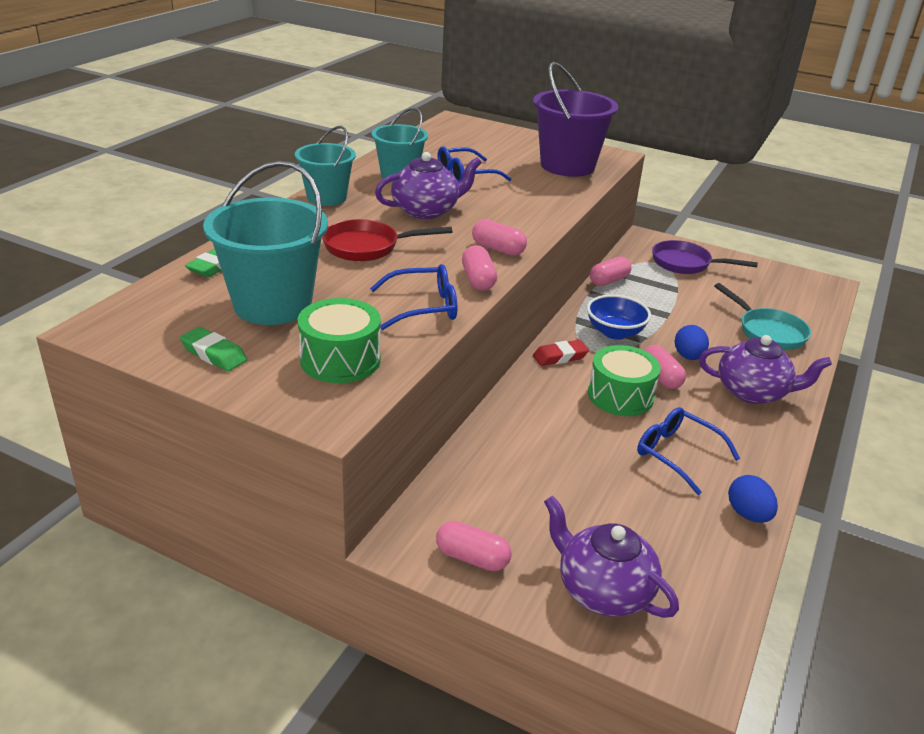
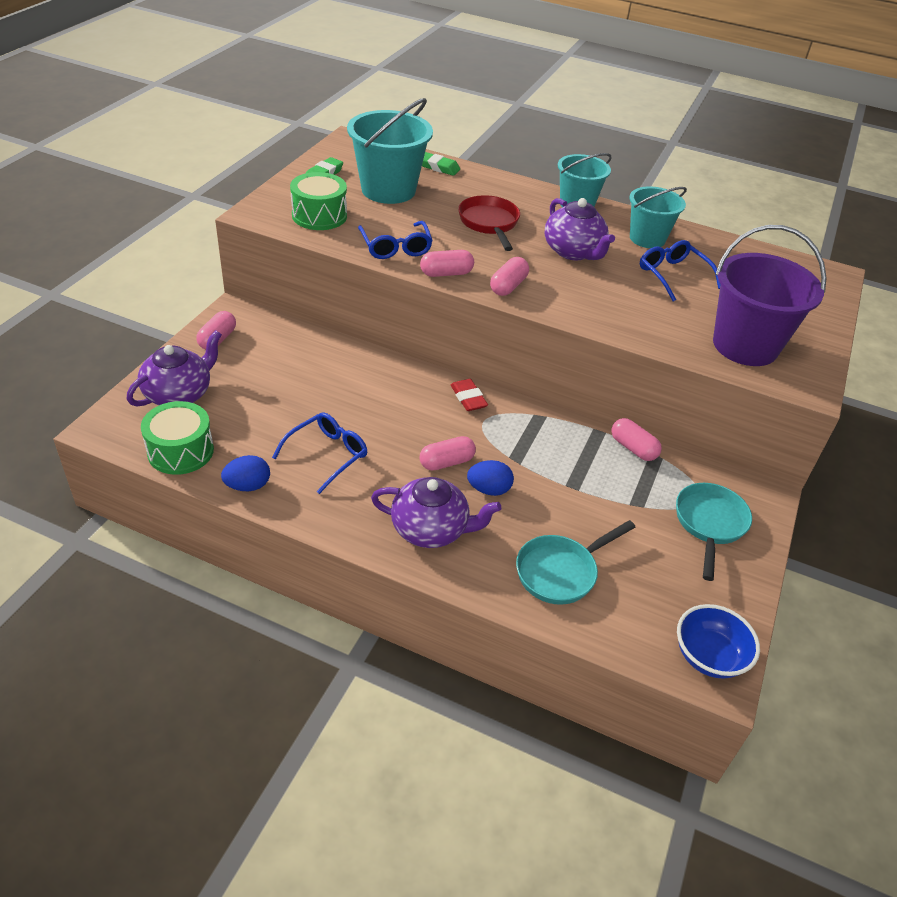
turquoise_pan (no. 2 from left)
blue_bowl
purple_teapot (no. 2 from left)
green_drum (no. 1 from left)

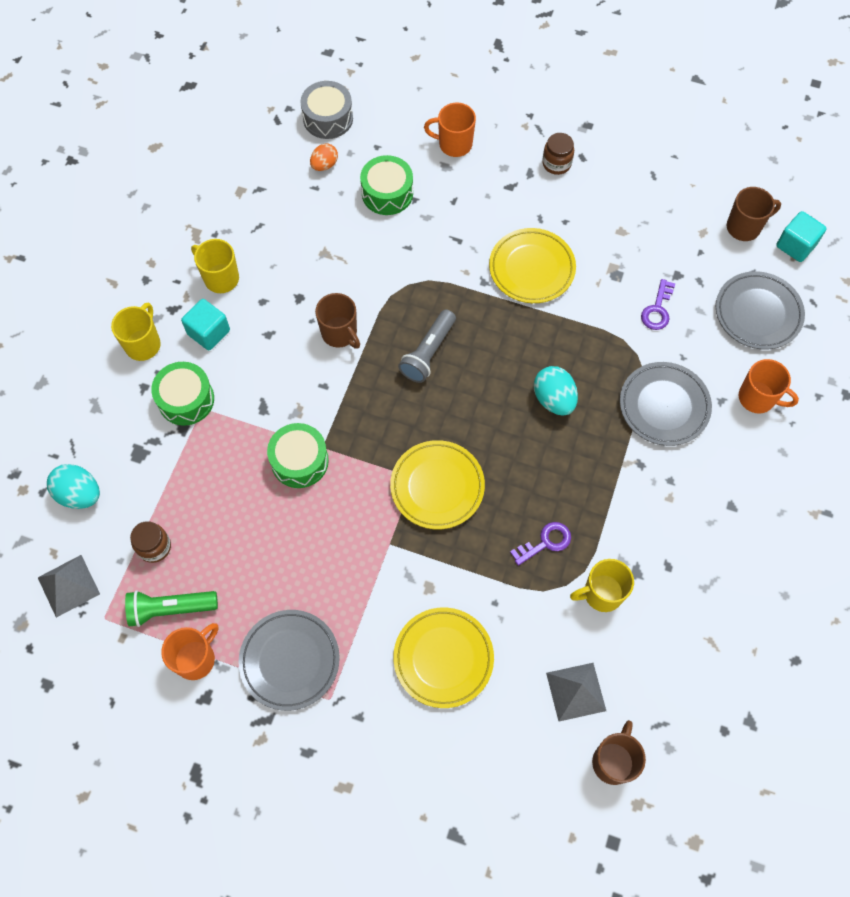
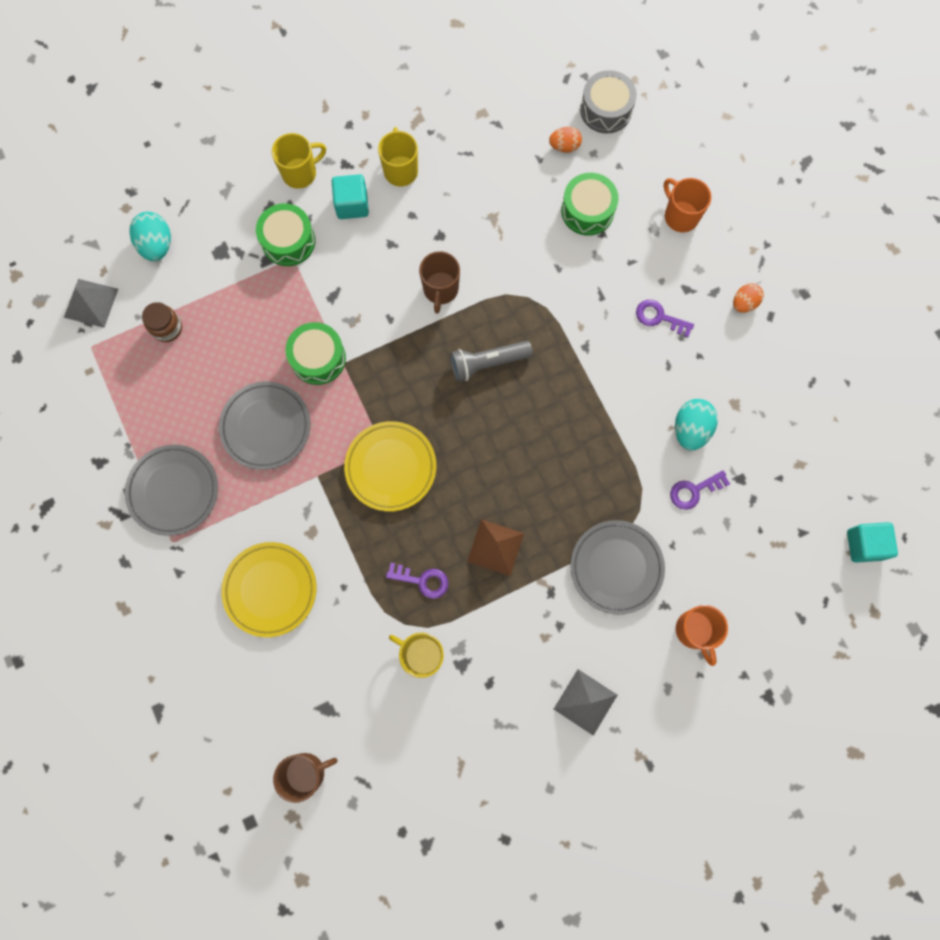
orange_egg (no. 2 from left)
brown_mug (no. 3 from left in the first image)
yellow_plate (no. 3 from left in the first image)
grey_plate (no. 2 from left)
turquoise_egg (no. 2 from left)
green_flashlight
orange_mug (no. 1 from left in the first image)
grey_pyramid (no. 2 from left)
purple_key (no. 2 from left)
brown_pyramid

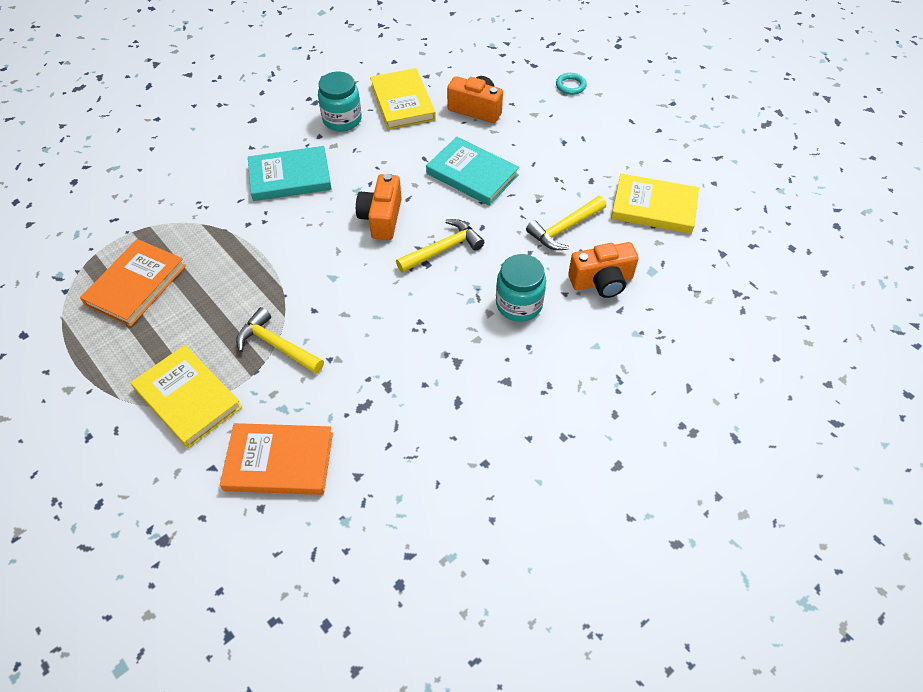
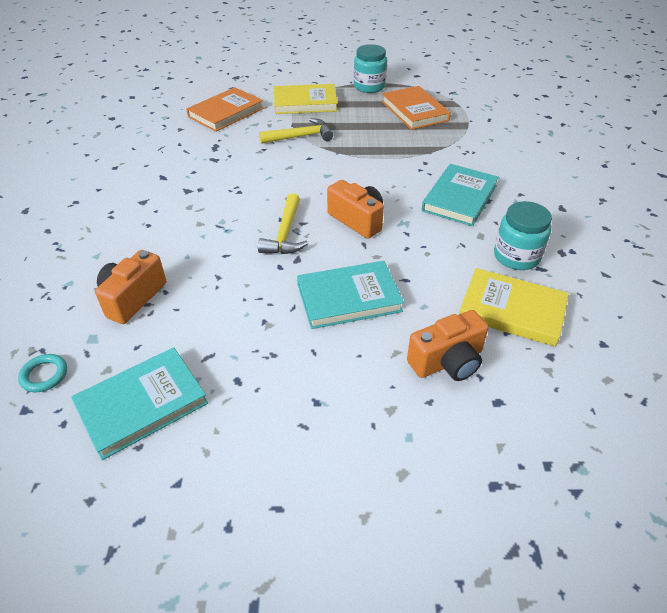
turquoise_ring
turquoise_book (no. 1 from left)
yellow_hammer (no. 3 from left in the first image)
turquoise_jar (no. 1 from left)

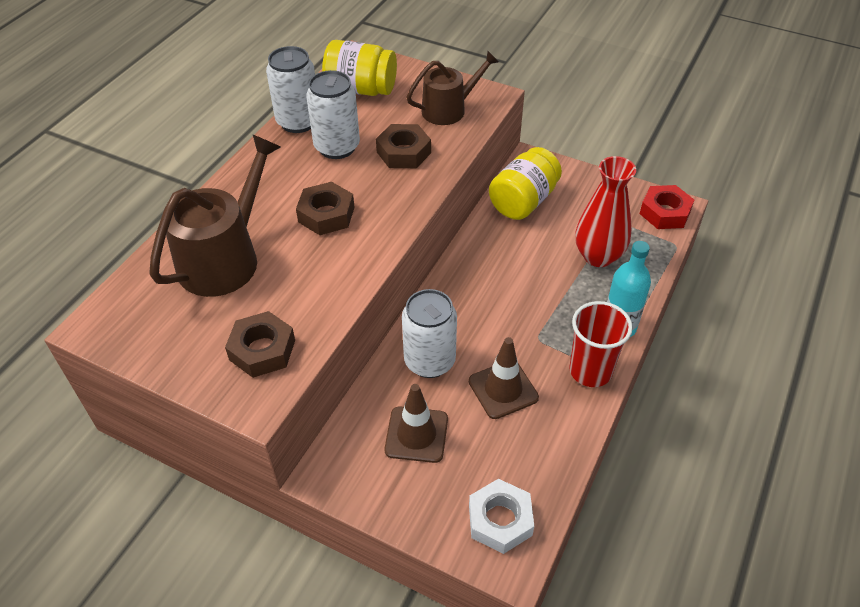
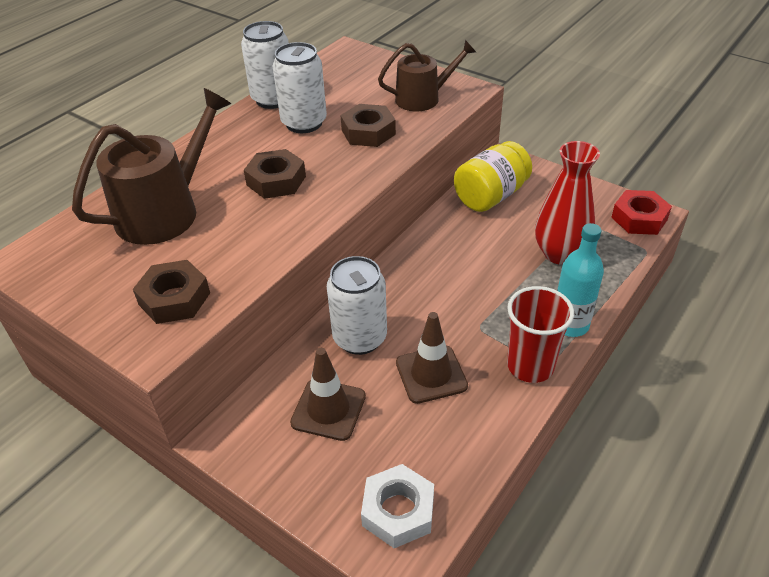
yellow_jar (no. 1 from left in the first image)

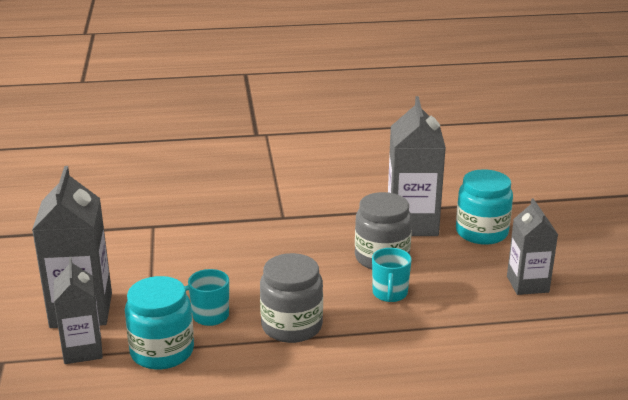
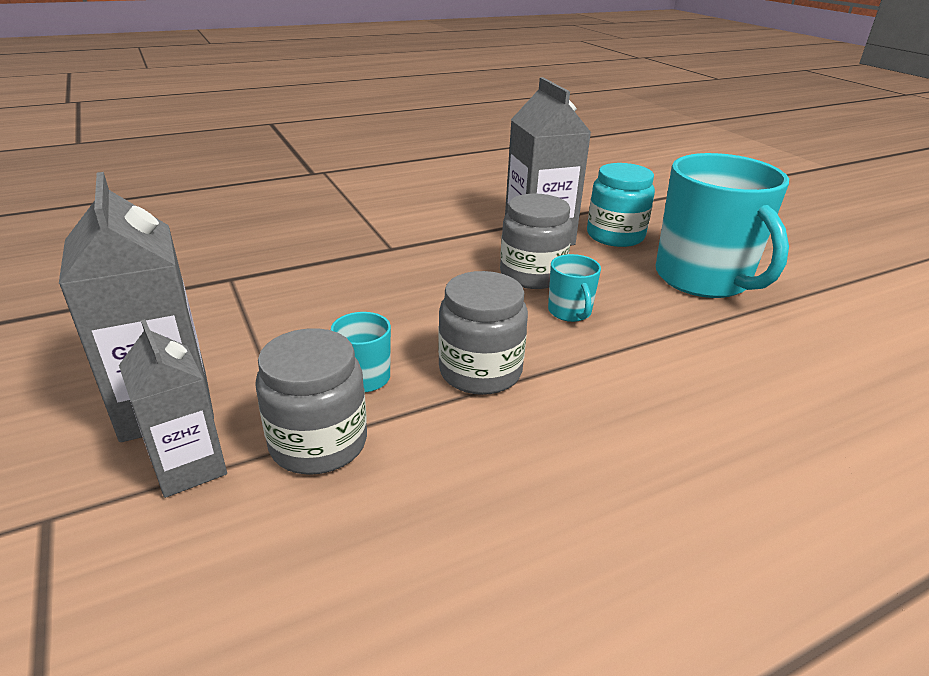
turquoise_mug (no. 3 from left)
grey_jar (no. 1 from left)

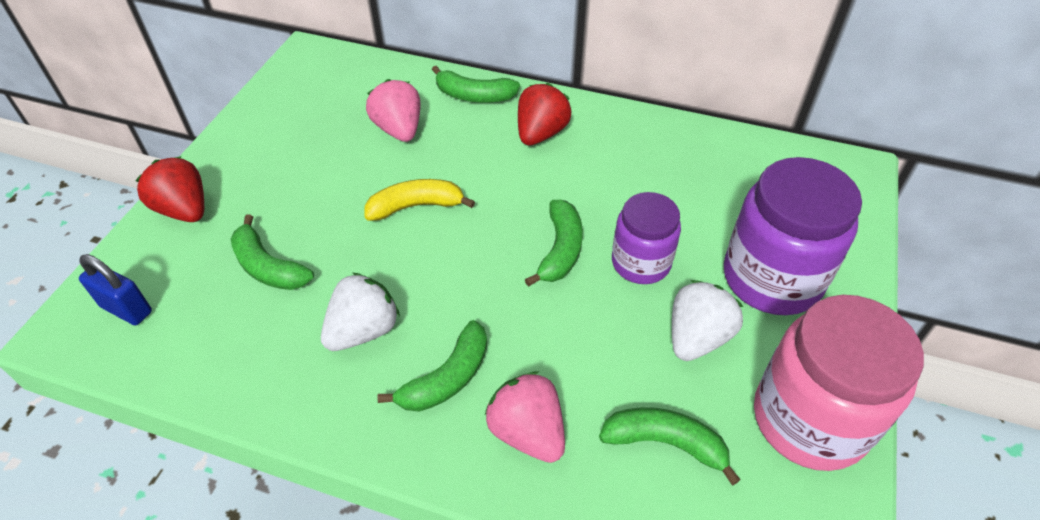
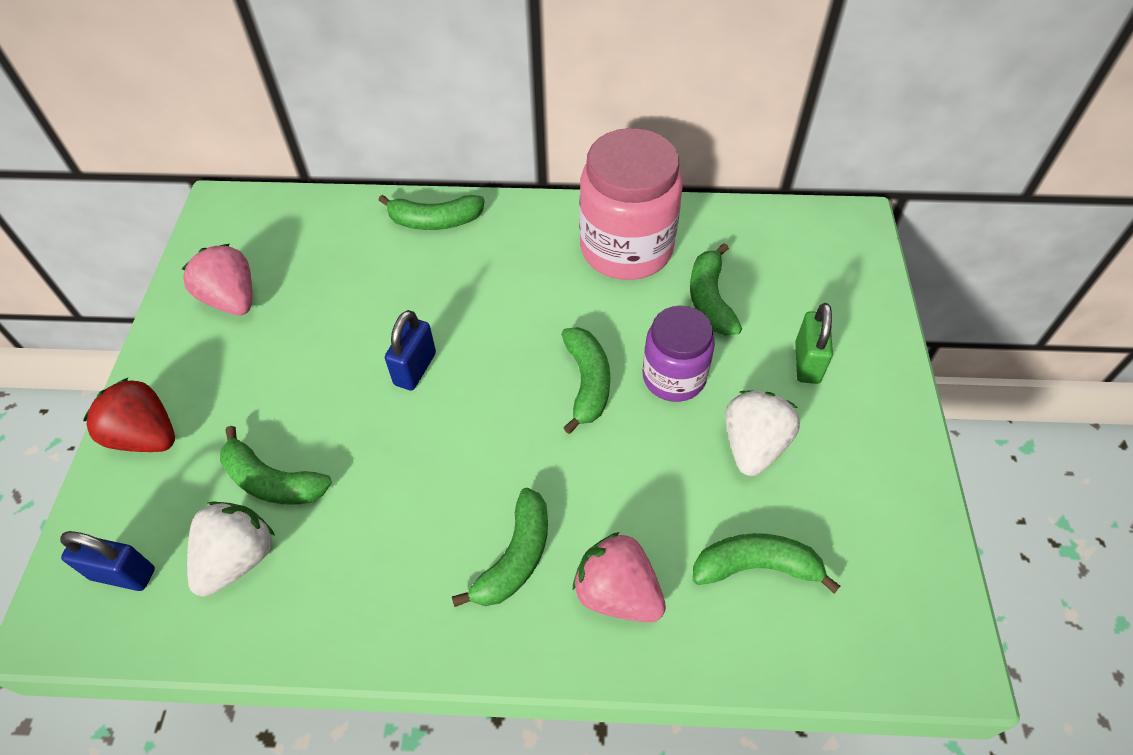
pink_strawberry (no. 1 from left)
red_strawberry (no. 2 from left in the first image)
green_padlock
blue_padlock (no. 2 from left)
white_strawberry (no. 1 from left)
pink_jar
green_banana (no. 5 from left)

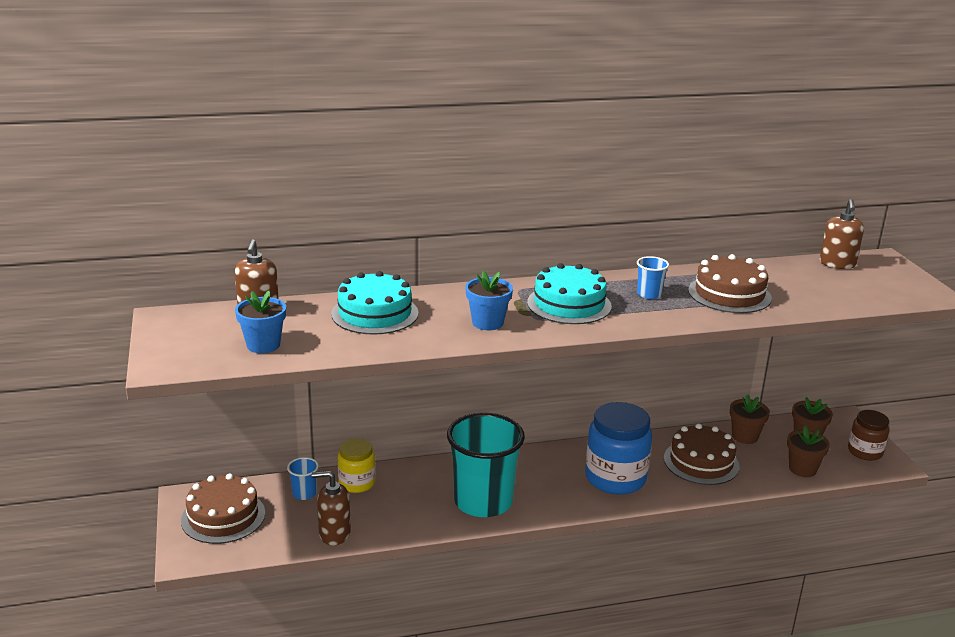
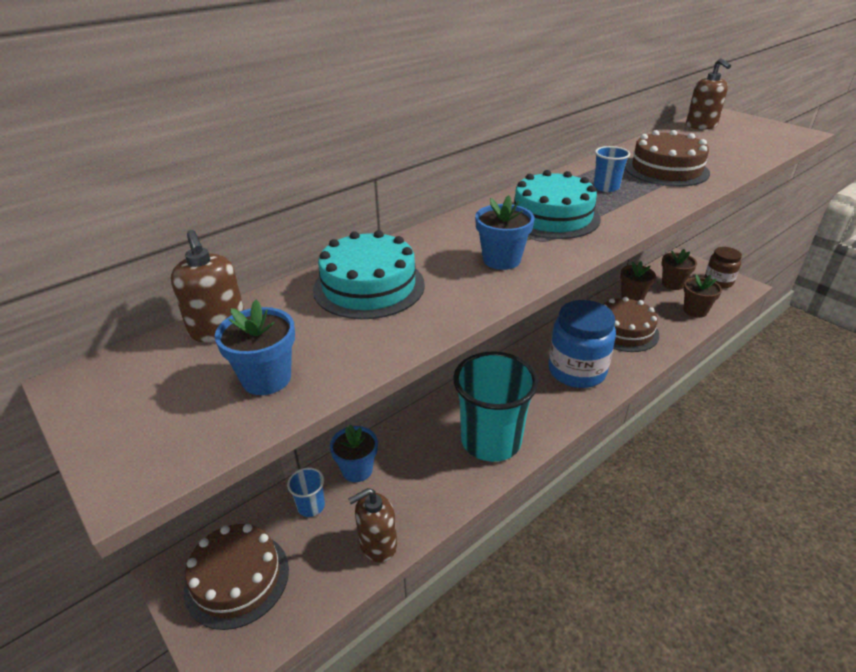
blue_flower_pot (no. 2 from left)

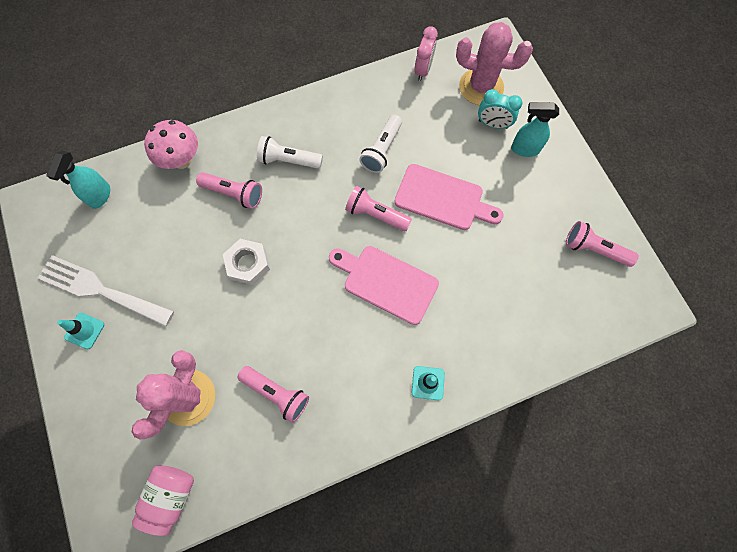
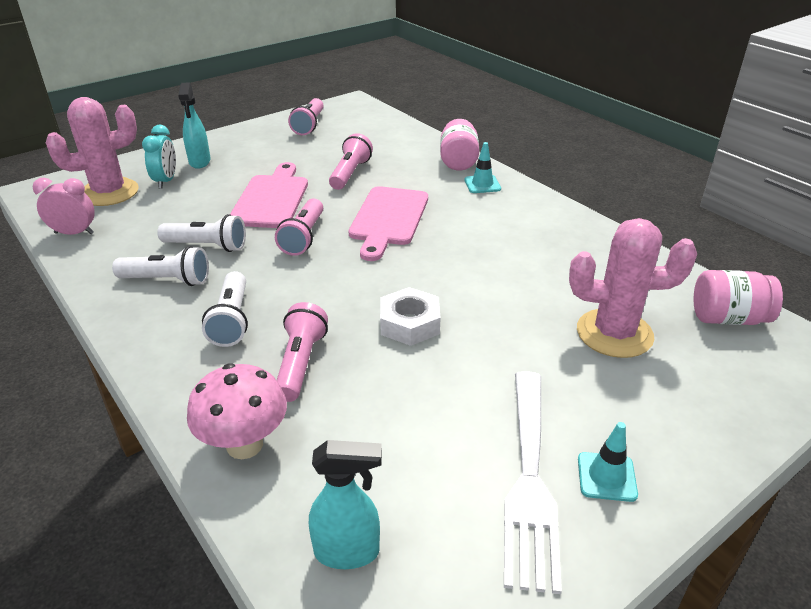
pink_cactus (no. 1 from left)
pink_flashlight (no. 4 from left)
pink_jar (no. 1 from left)
white_flashlight (no. 1 from left)

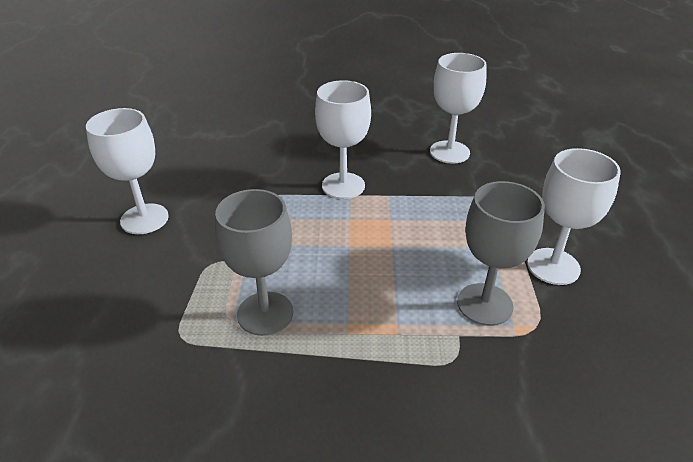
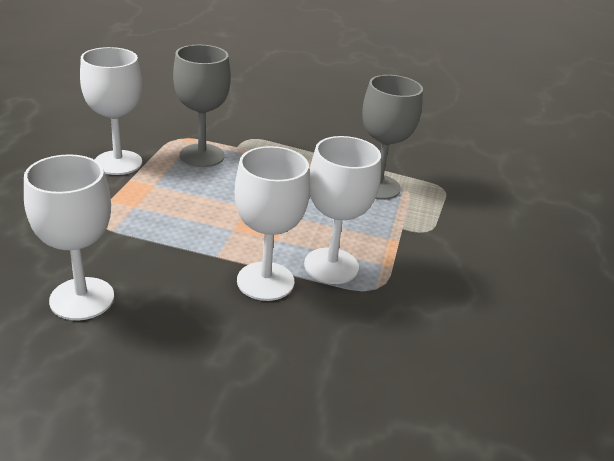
white_goblet (no. 4 from left)

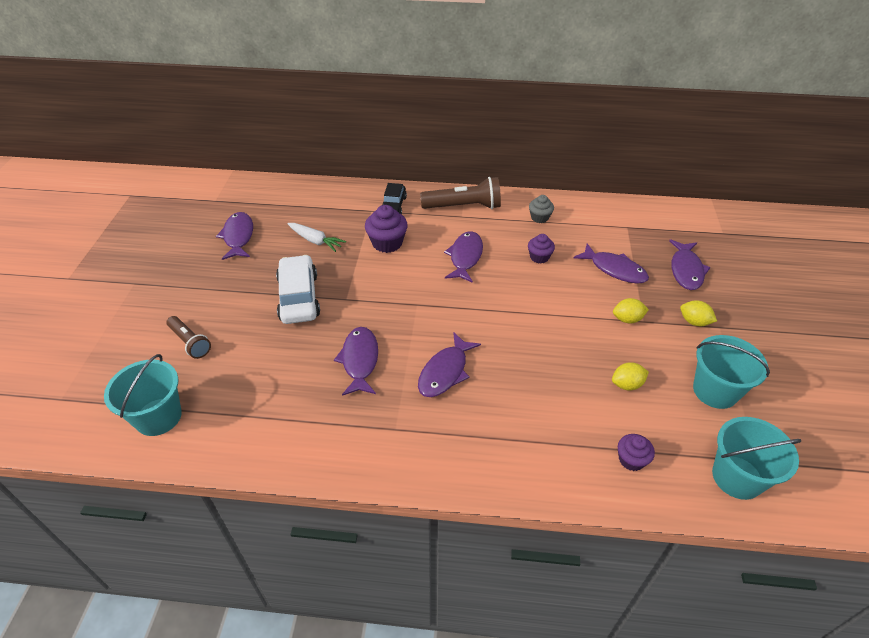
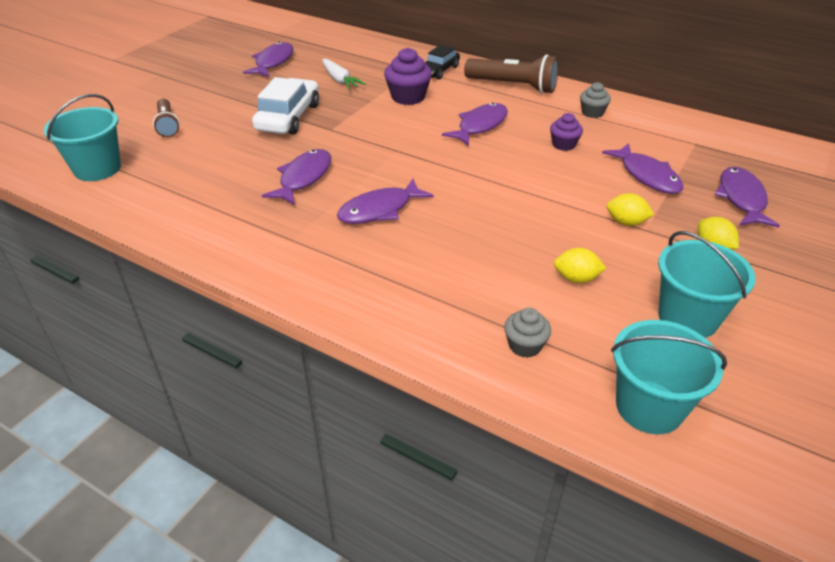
purple_fish (no. 6 from left)
grey_cupcake (no. 1 from left)

